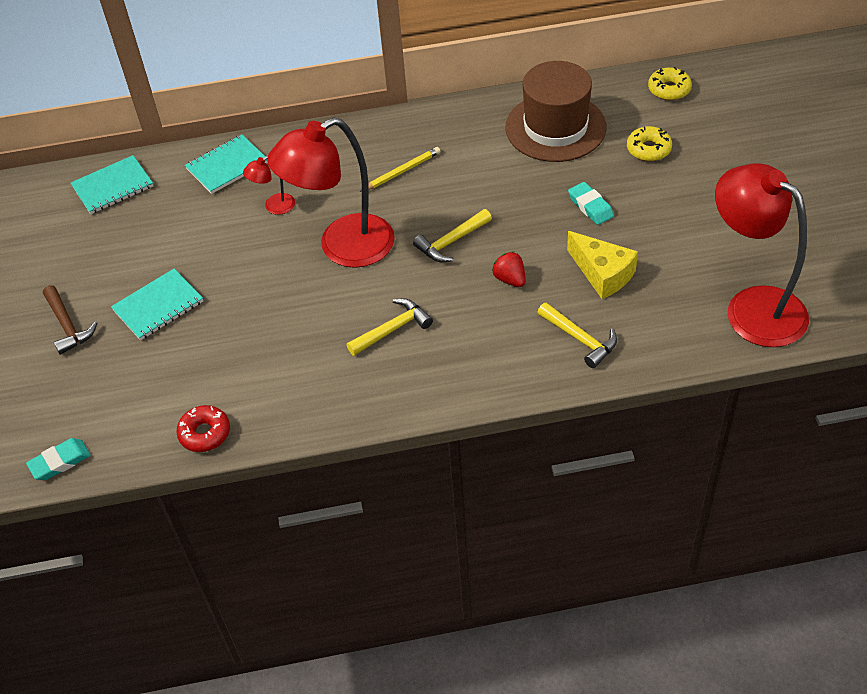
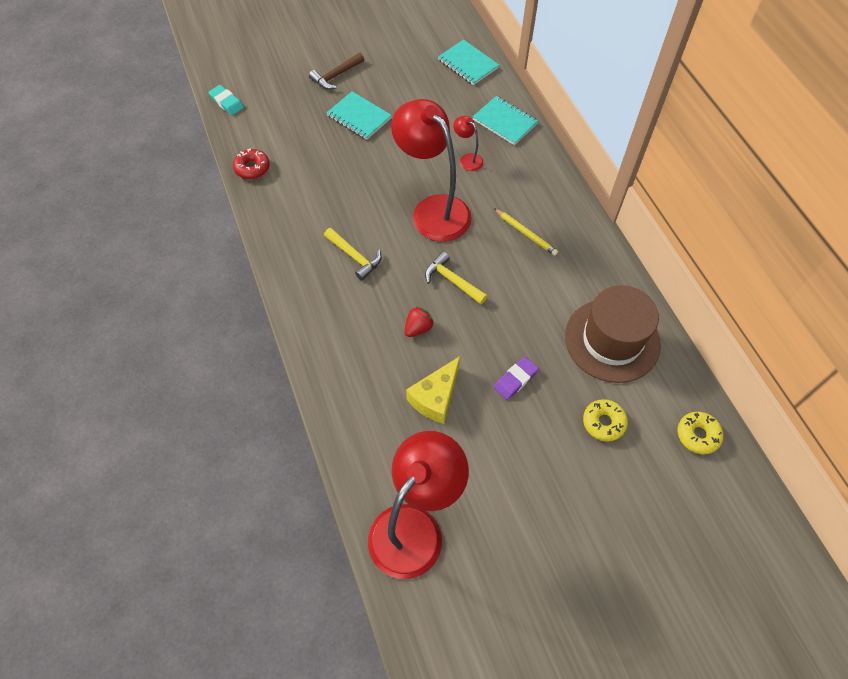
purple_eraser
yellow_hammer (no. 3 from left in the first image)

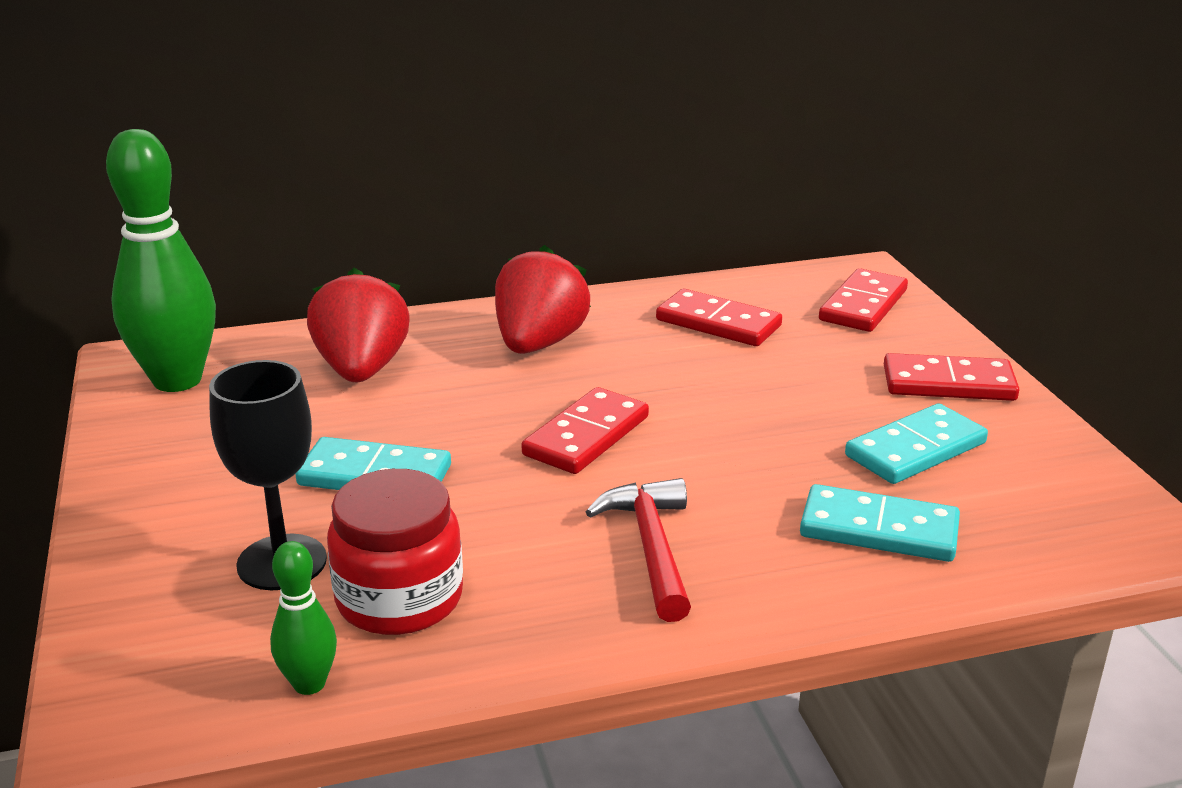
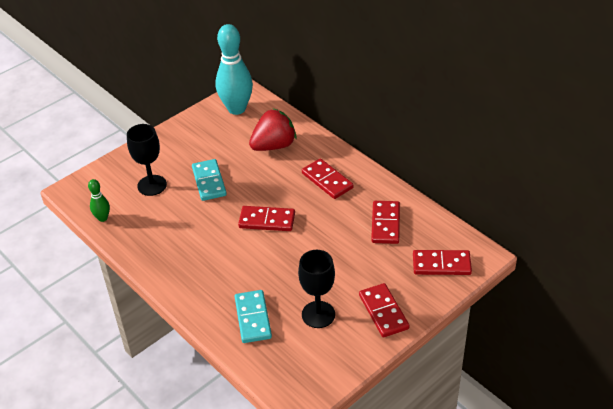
turquoise_bowling_pin
red_domino (no. 2 from left)
black_goblet (no. 2 from left)
red_jar
red_hammer

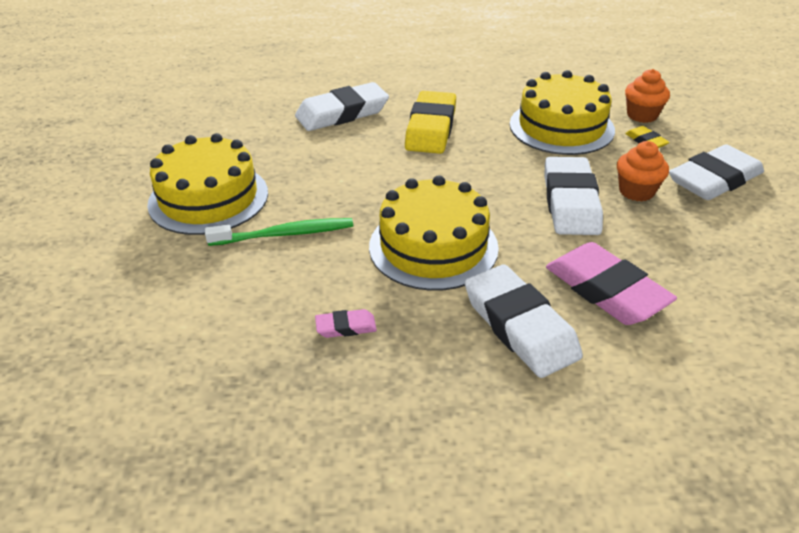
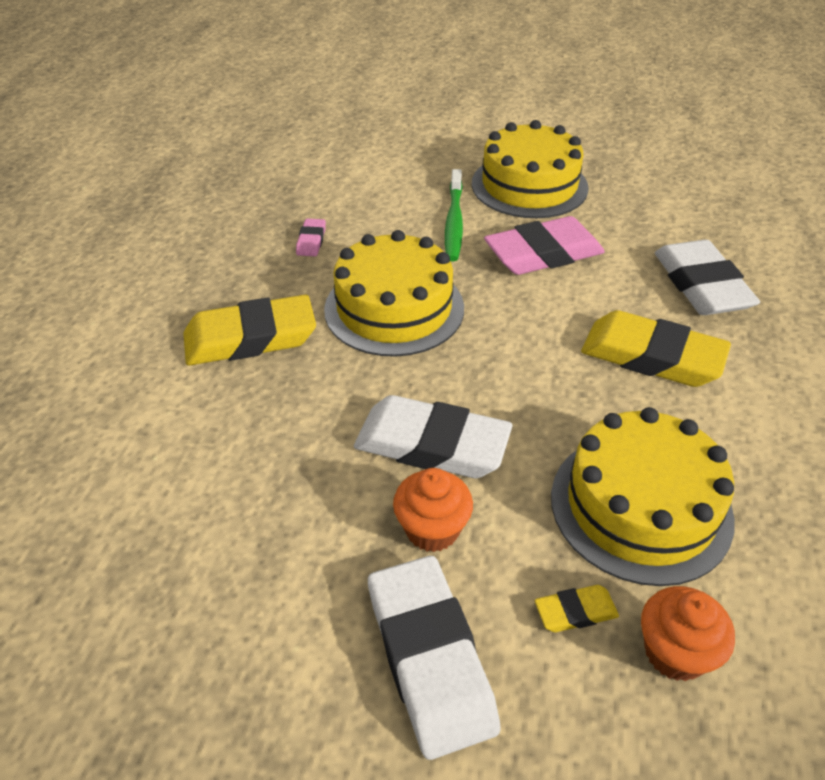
pink_eraser (no. 2 from left)
yellow_eraser (no. 1 from left)

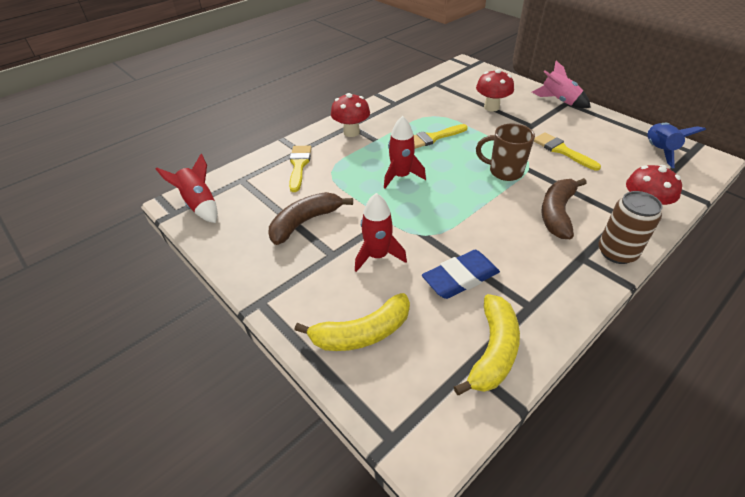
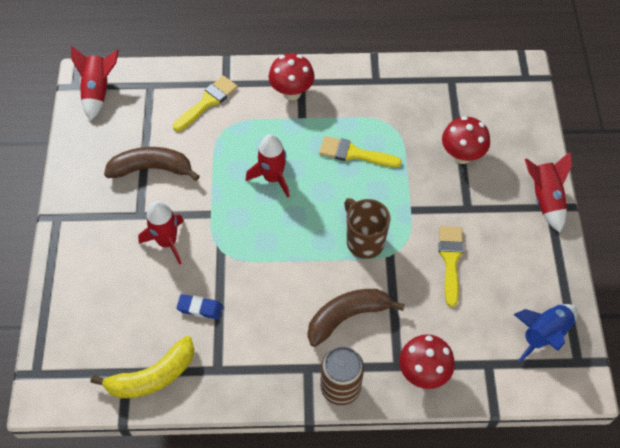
red_rocket (no. 4 from left)
blue_eraser
yellow_banana (no. 1 from left in the first image)

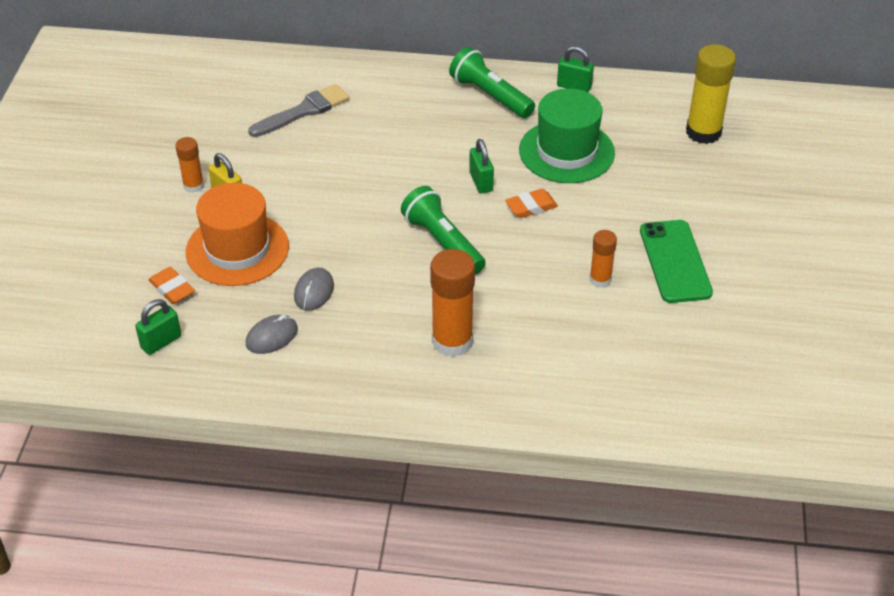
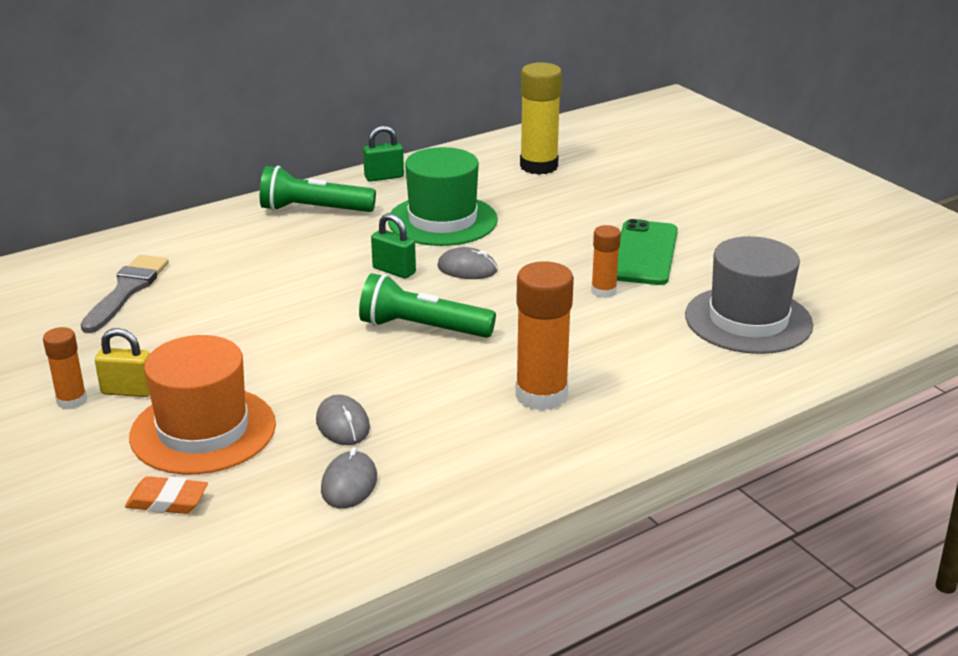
grey_mouse (no. 3 from left)
green_phone
green_padlock (no. 1 from left in the first image)
grey_hat

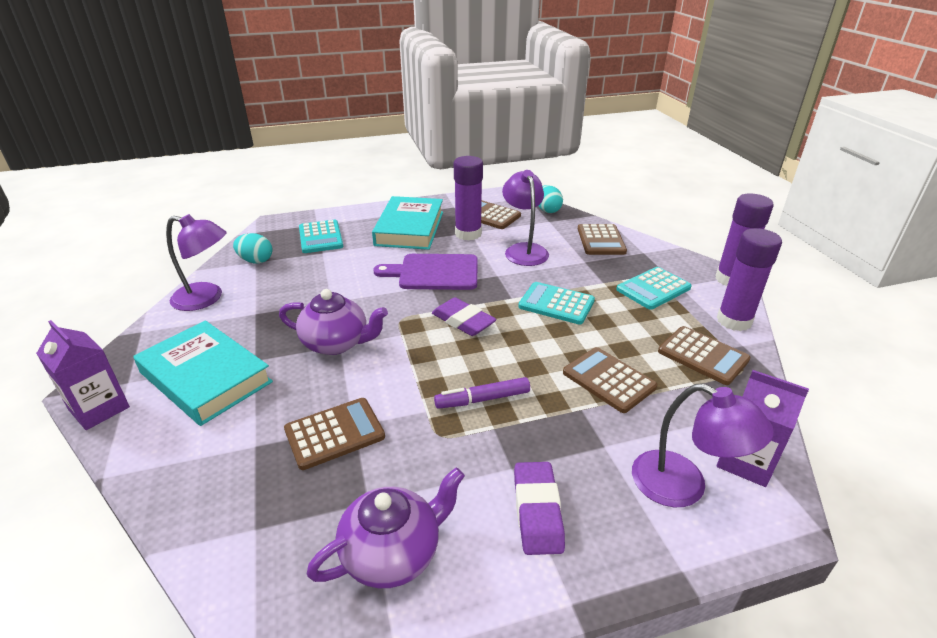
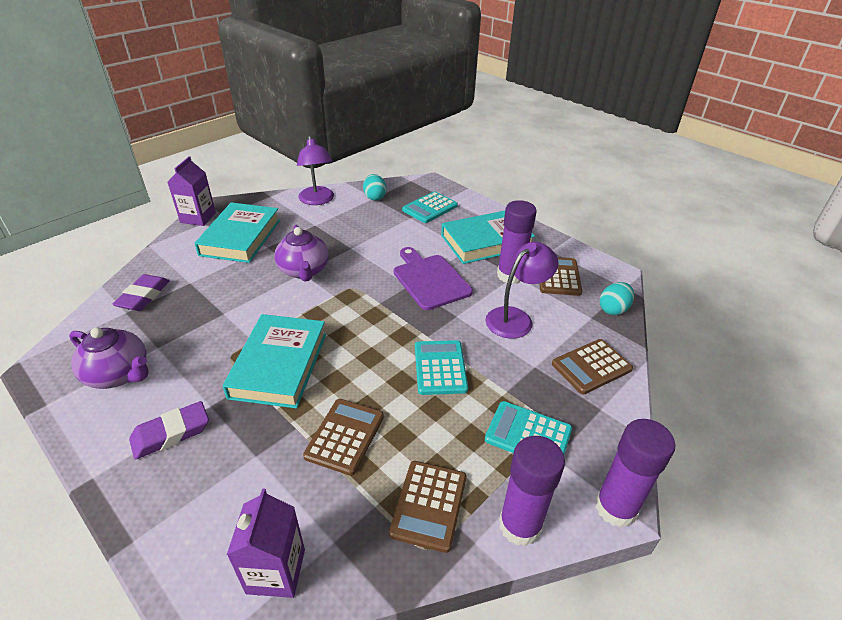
purple_eraser (no. 1 from left)
turquoise_book (no. 2 from left)
purple_lamp (no. 3 from left in the first image)
brown_calculator (no. 1 from left in the first image)

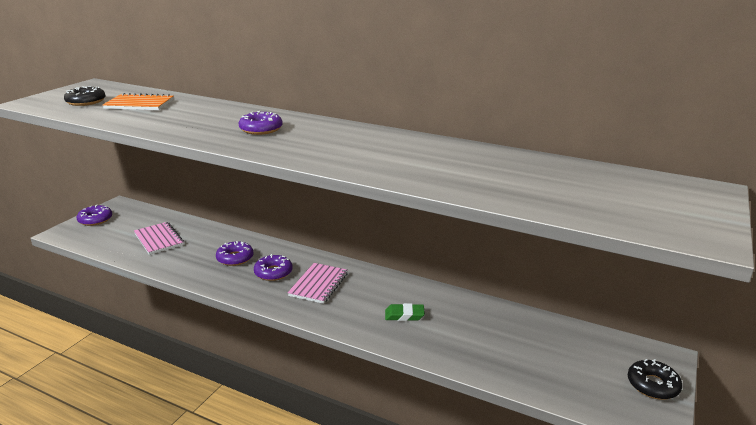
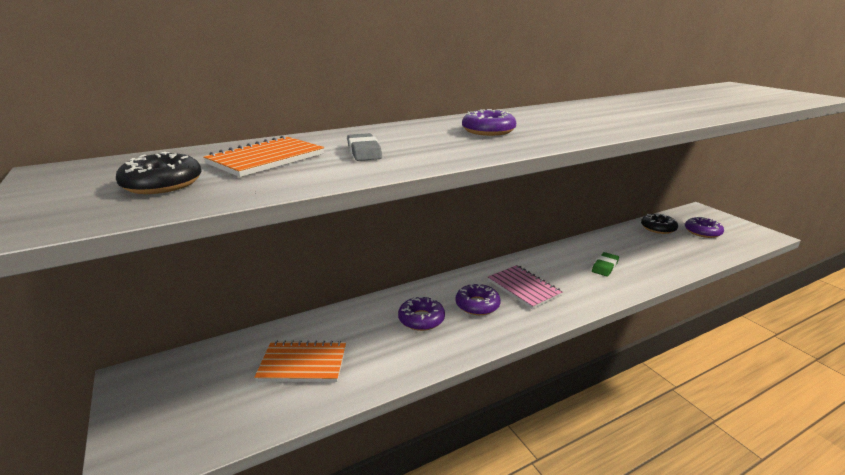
purple_donut (no. 4 from left)
orange_notebook (no. 2 from left)
black_donut (no. 2 from left)
grey_eraser

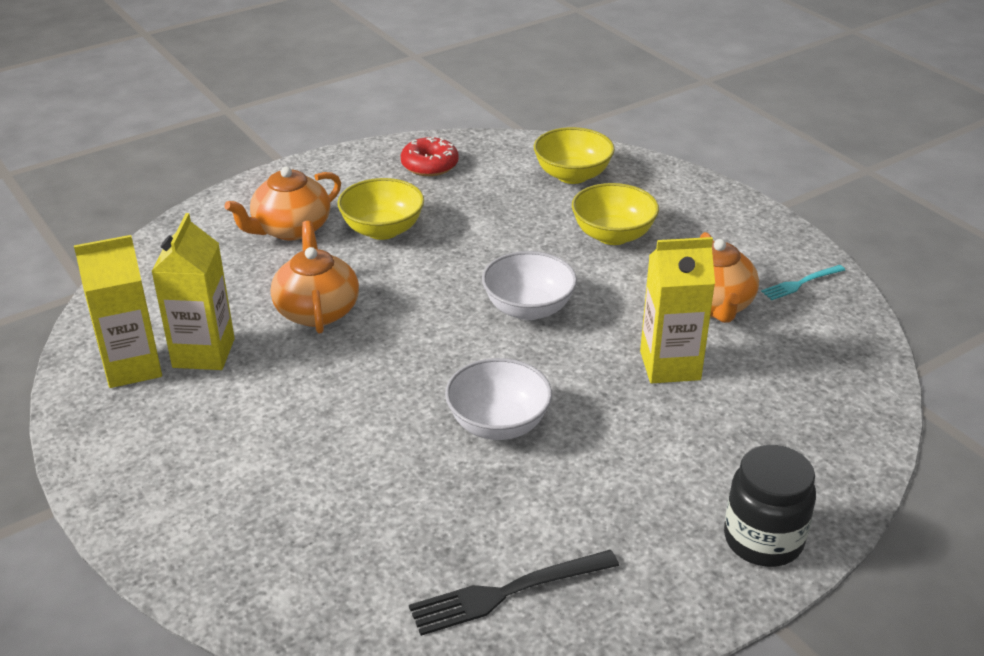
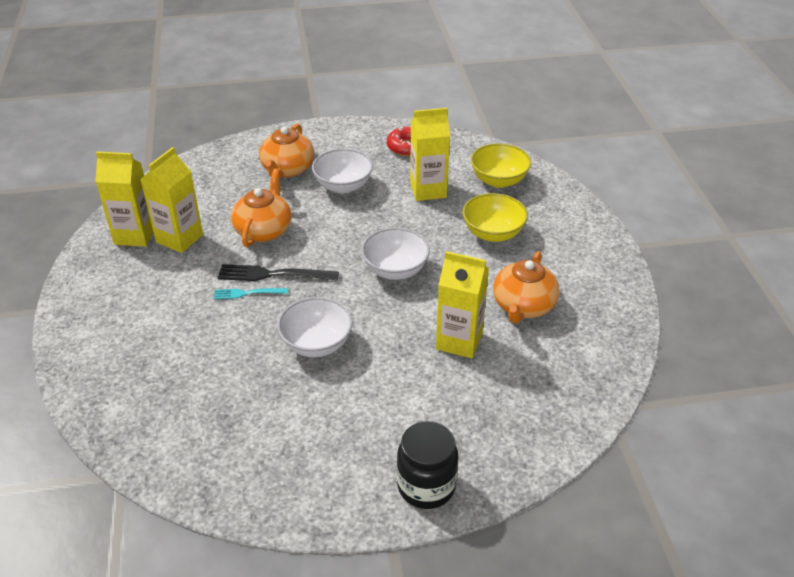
orange_teapot (no. 2 from left)
white_bowl (no. 2 from left)
turquoise_fork
black_fork
yellow_carton (no. 3 from left)

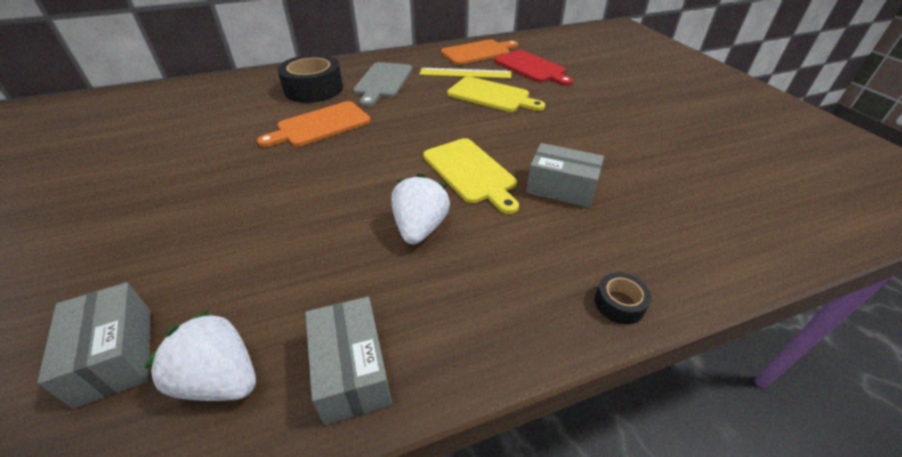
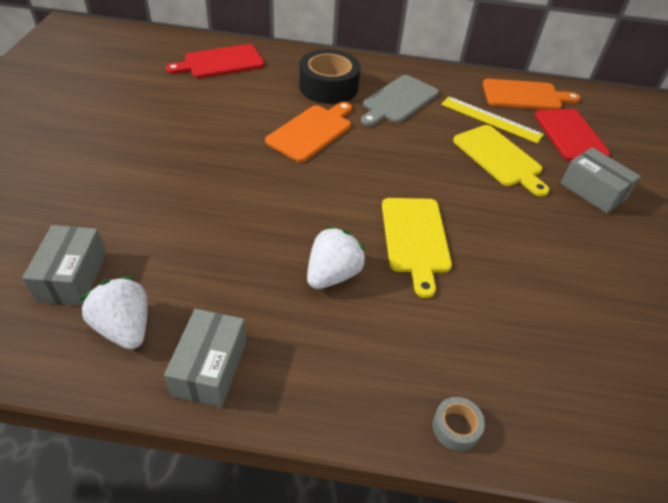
orange_cutting_board (no. 1 from left)
grey_box (no. 3 from left)
grey_tape
red_cutting_board (no. 1 from left)

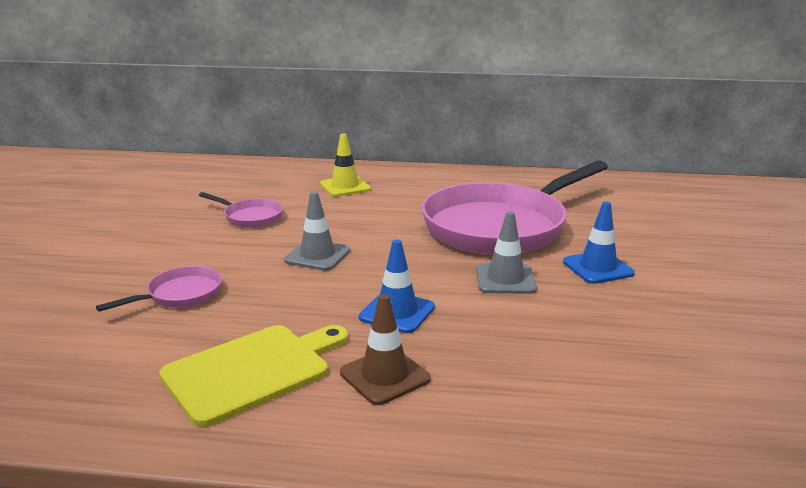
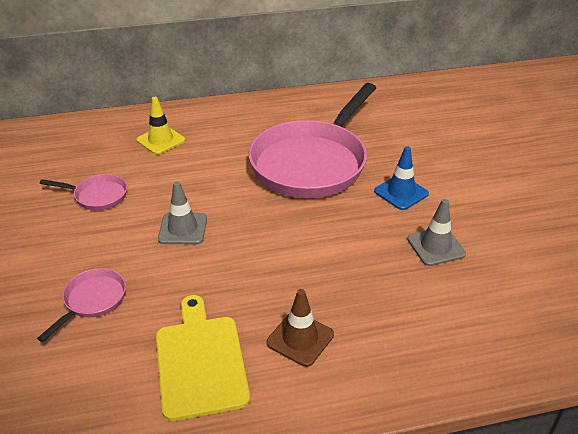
grey_traffic_cone (no. 2 from left)
blue_traffic_cone (no. 1 from left in the first image)
yellow_cutting_board

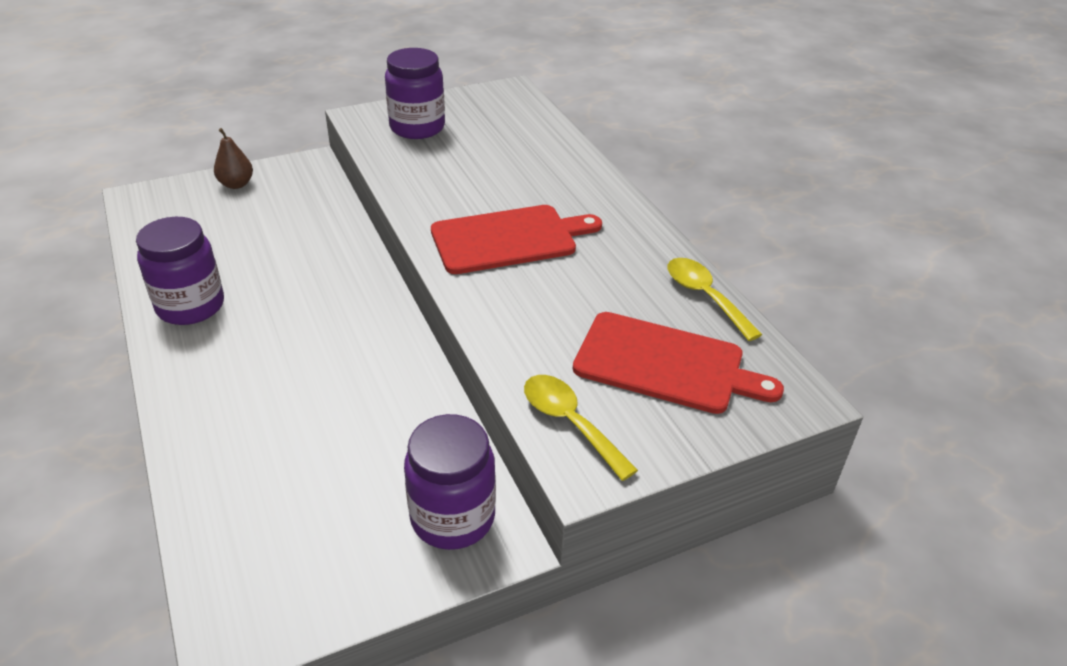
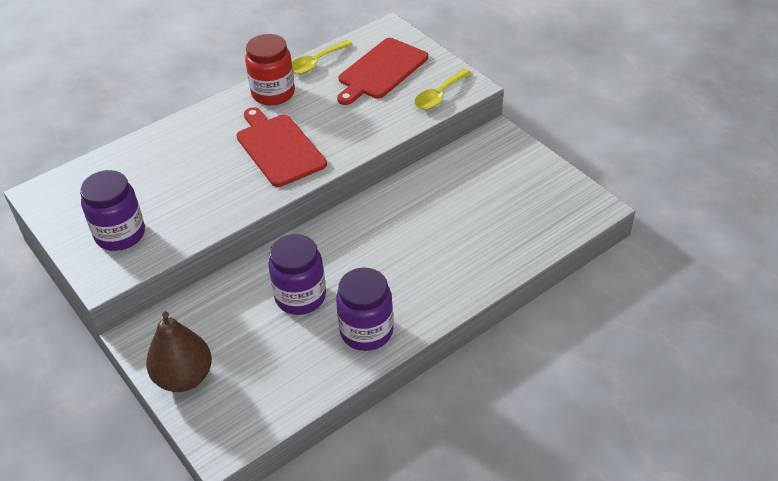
brown_pear
red_cutting_board (no. 2 from left)
purple_jar (no. 2 from left)
red_jar

